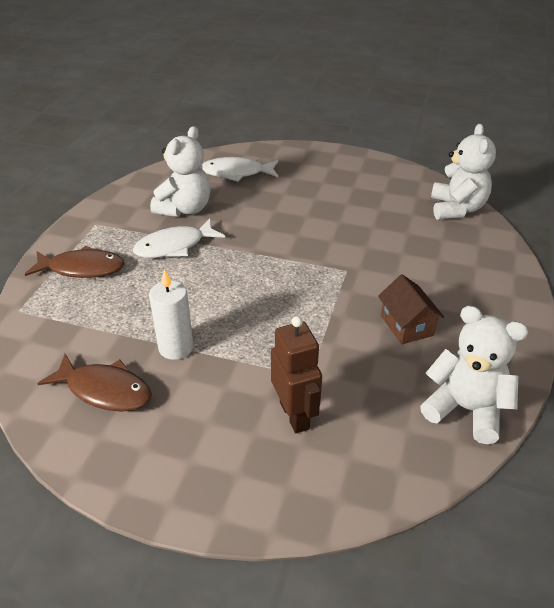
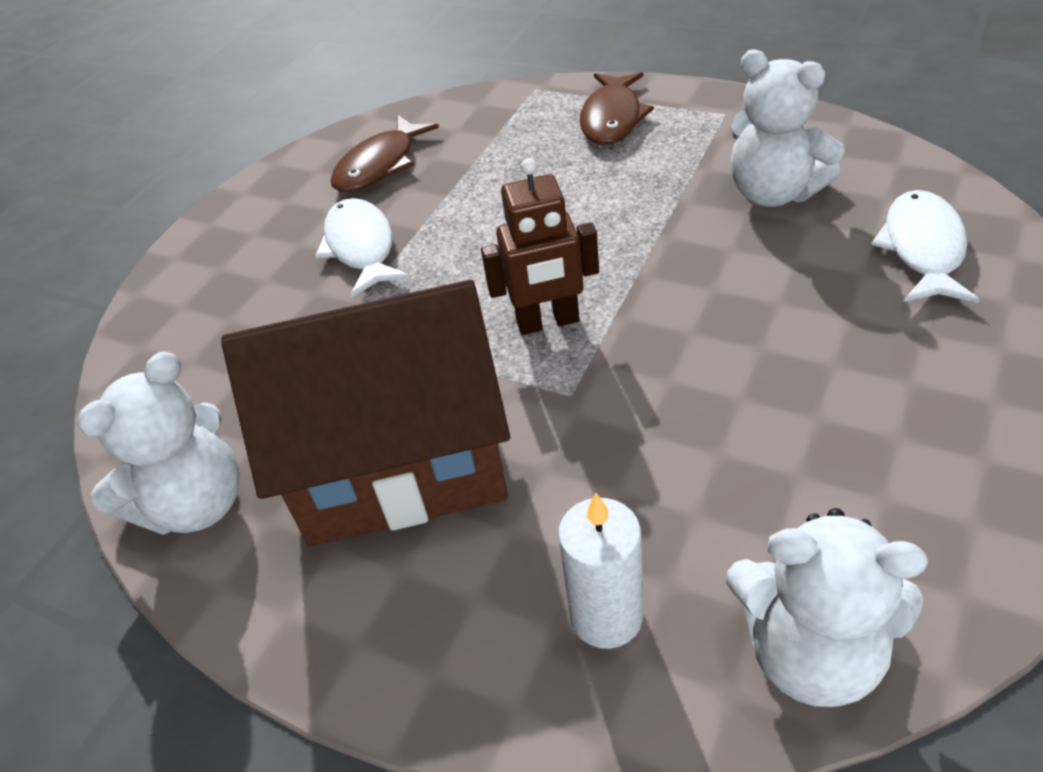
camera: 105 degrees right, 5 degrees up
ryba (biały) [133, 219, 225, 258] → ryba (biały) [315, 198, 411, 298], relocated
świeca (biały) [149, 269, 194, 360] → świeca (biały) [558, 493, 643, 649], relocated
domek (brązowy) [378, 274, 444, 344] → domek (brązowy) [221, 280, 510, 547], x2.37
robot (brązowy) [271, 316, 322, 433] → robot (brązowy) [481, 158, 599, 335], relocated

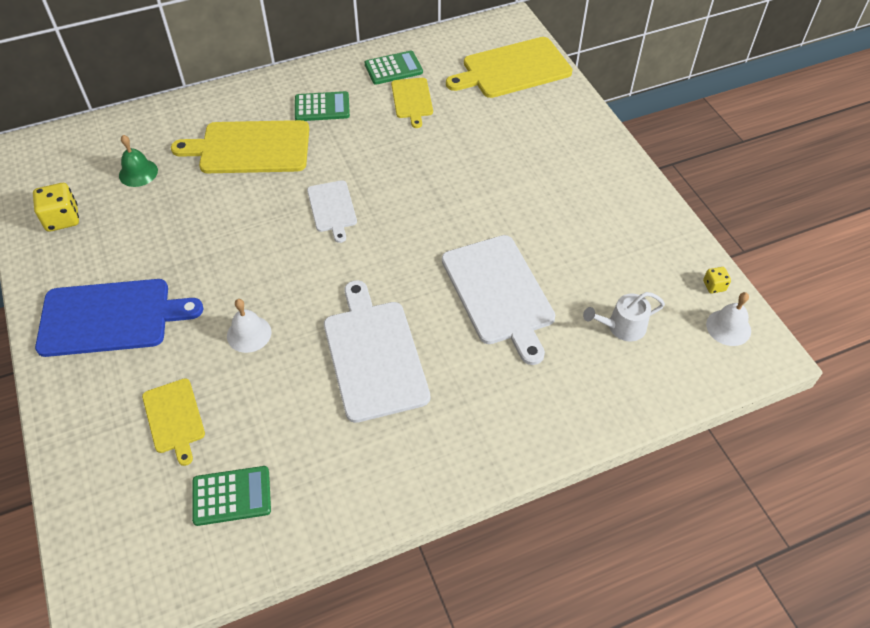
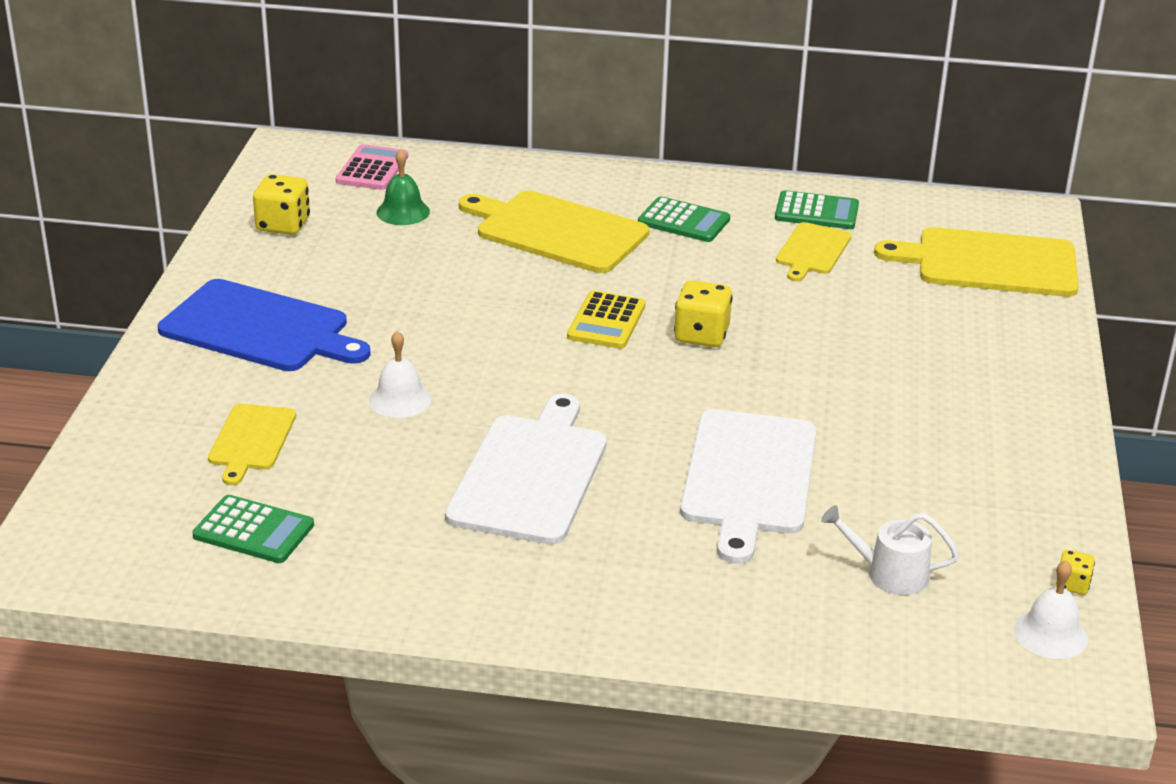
camera: 30 degrees right, 20 degrees down
deska do krojenia (biały) [307, 180, 357, 243] → kalkulator (żółty) [567, 291, 646, 349]
- → kalkulator (różowy) [336, 144, 408, 190]
- → kostka do gry (żółty) [674, 280, 733, 347]

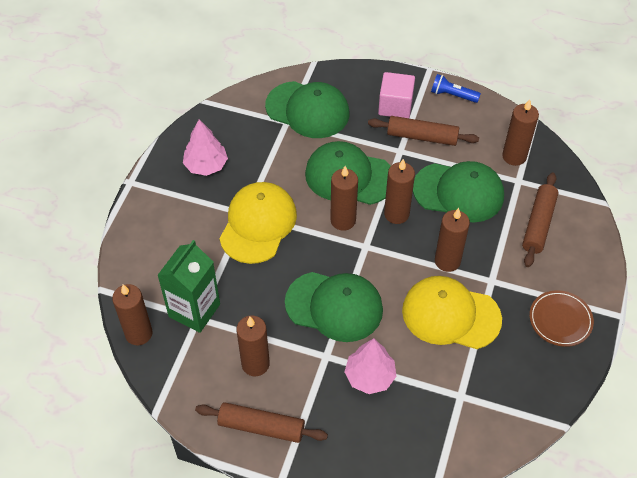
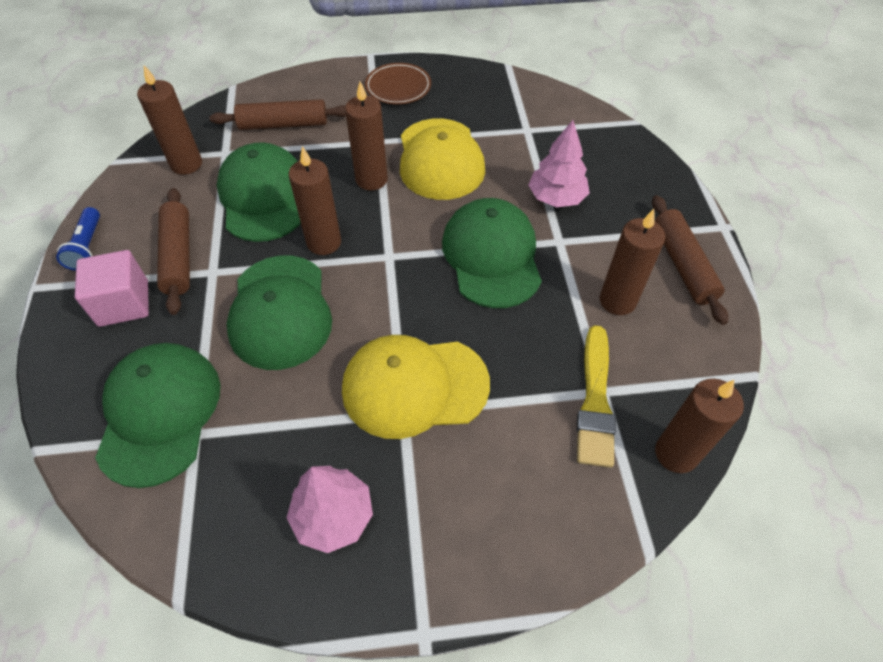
camera: 115 degrees left, 0 degrees up
świeca (brązowy) [330, 166, 358, 231] → -
karton mleka (zielony) [157, 240, 220, 333] → pędzel (żółty) [577, 325, 616, 468]

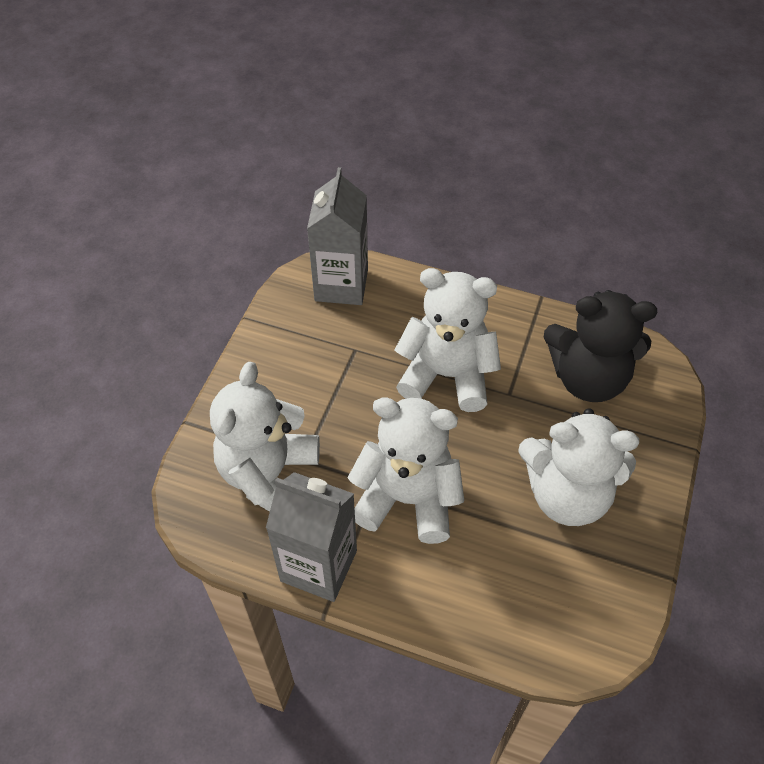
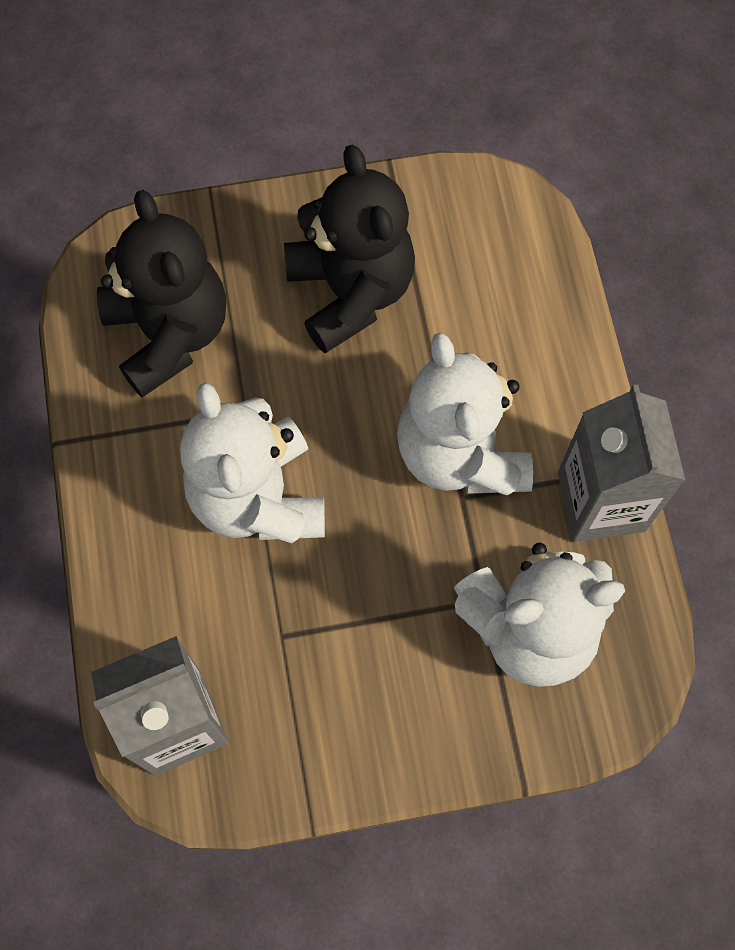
camera: 120 degrees left, 15 degrees up
miś (biały) [518, 408, 639, 526] → miś (czarny) [284, 145, 415, 353]

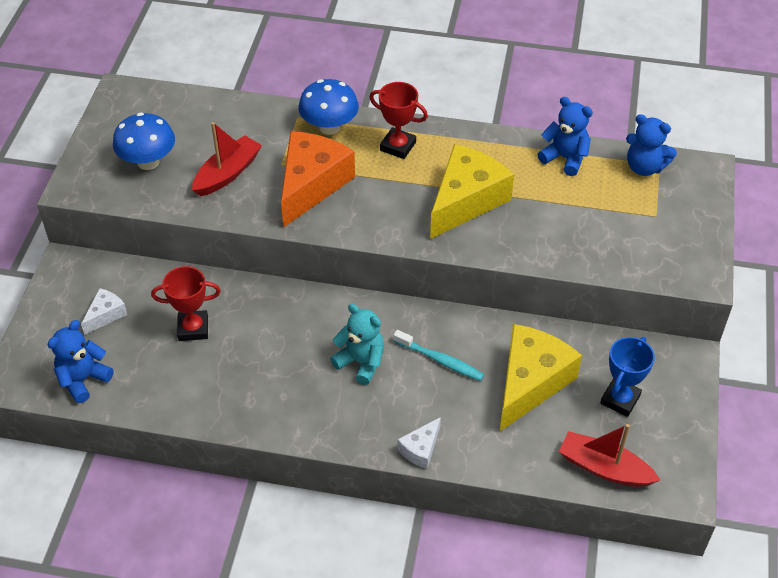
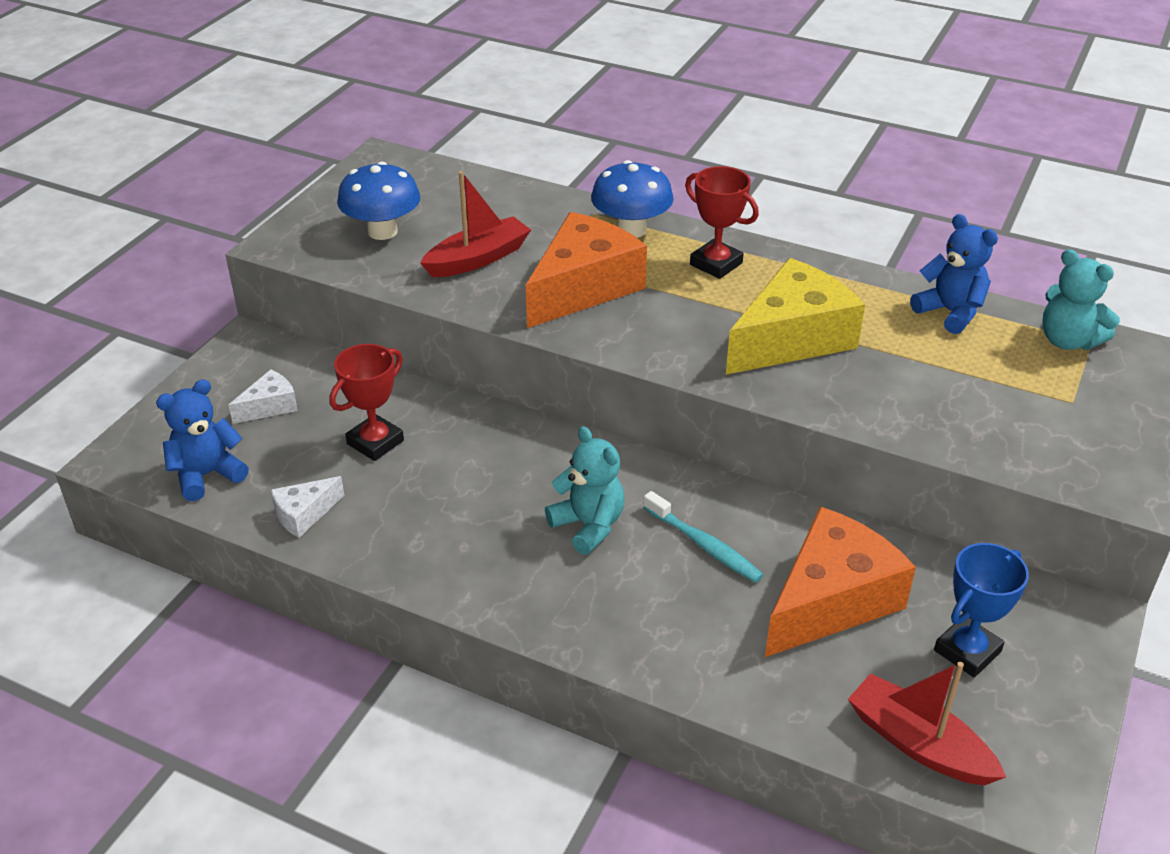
camera: 15 degrees right, 10 degrees down
miś (niebieski) [626, 114, 677, 176] → miś (turkusowy) [1042, 249, 1120, 350]
puchar (czerwony) [151, 266, 221, 341] → puchar (czerwony) [329, 344, 404, 461], 60 degrees counterclockwise
ser (żółty) [500, 324, 582, 431] → ser (pomarańczowy) [765, 506, 916, 657]
ser (biały) [397, 417, 441, 469] → ser (biały) [271, 476, 344, 538], relocated

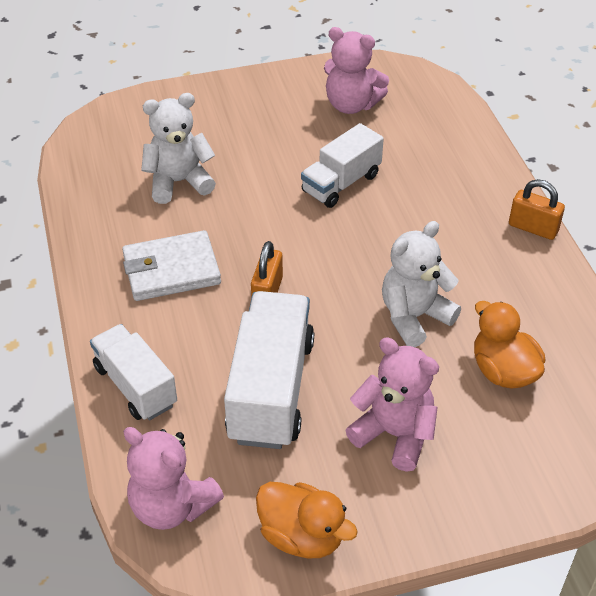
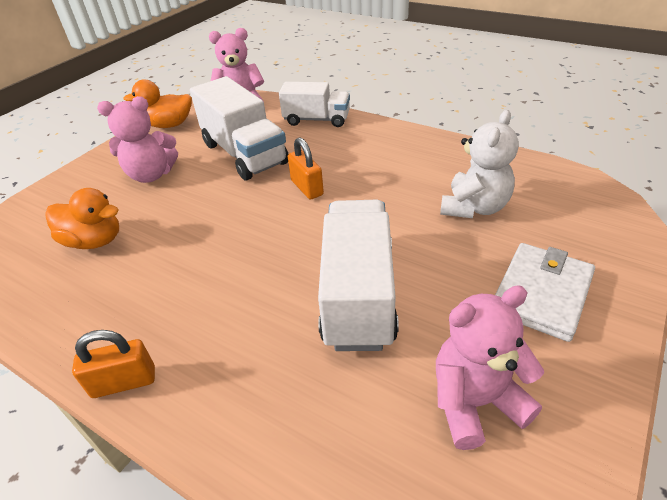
camera: 140 degrees right, 5 degrees down
ciężarówka (biały) [301, 123, 384, 208] → ciężarówka (biały) [318, 200, 399, 351], x1.55
miś (biały) [382, 221, 461, 347] → -
portfel (biały) [122, 230, 221, 301] → portfel (biały) [495, 243, 595, 342], relocated

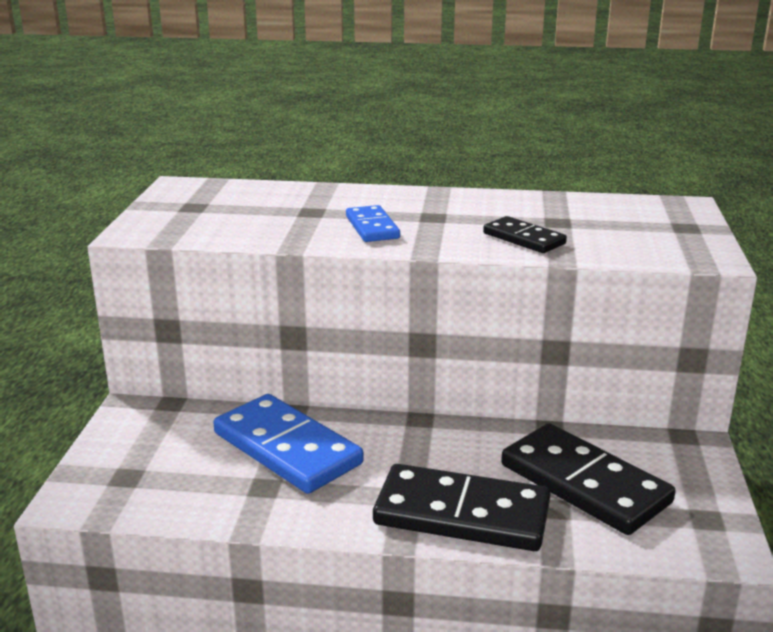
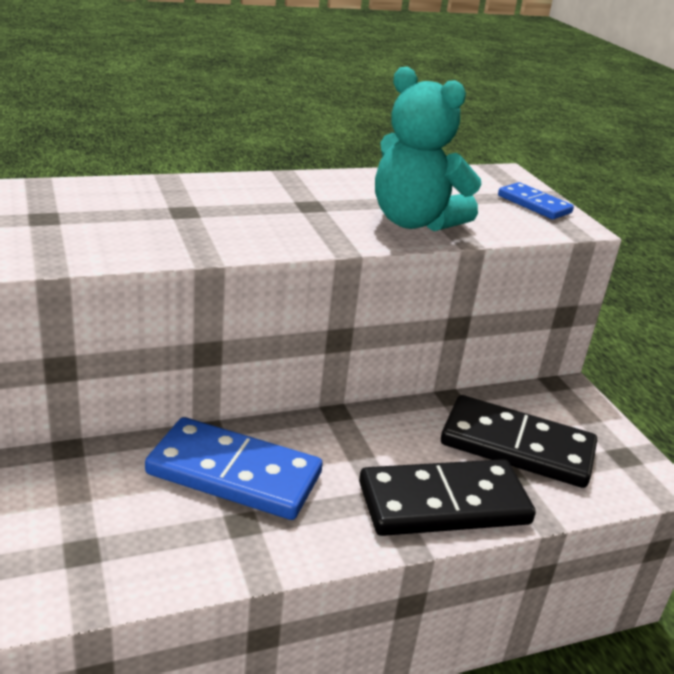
camera: 30 degrees left, 5 degrees up
kostka domina (niebieski) [346, 205, 400, 242] → kostka domina (niebieski) [498, 182, 574, 219], relocated
kostka domina (czarny) [483, 216, 567, 253] → miś (turkusowy) [375, 67, 481, 231]

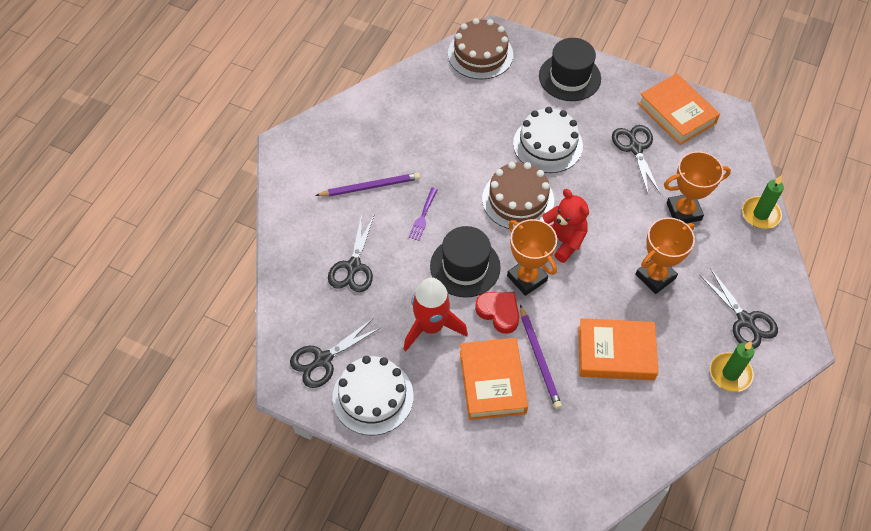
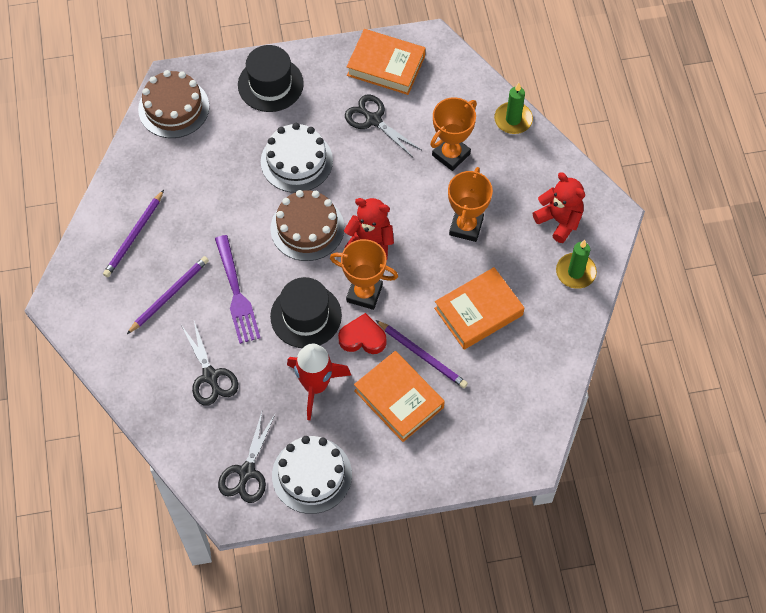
camera: 35 degrees left, 5 degrees up
widelec (fioletowy) [408, 188, 438, 241] → widelec (fioletowy) [215, 235, 261, 344], x1.82
nożyczki (czarny) [700, 268, 778, 349] → miś (czerwony) [533, 172, 585, 243]
- → ołówek (fioletowy) [103, 190, 164, 277]

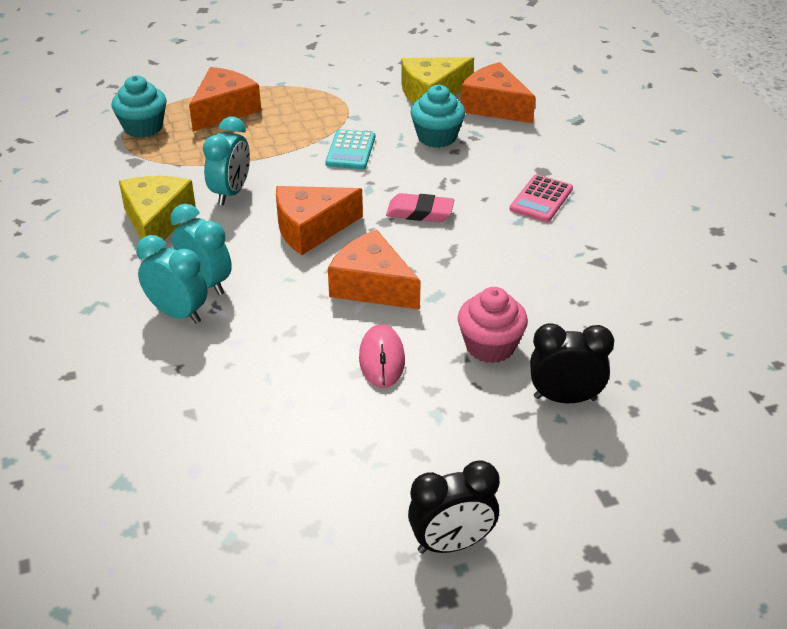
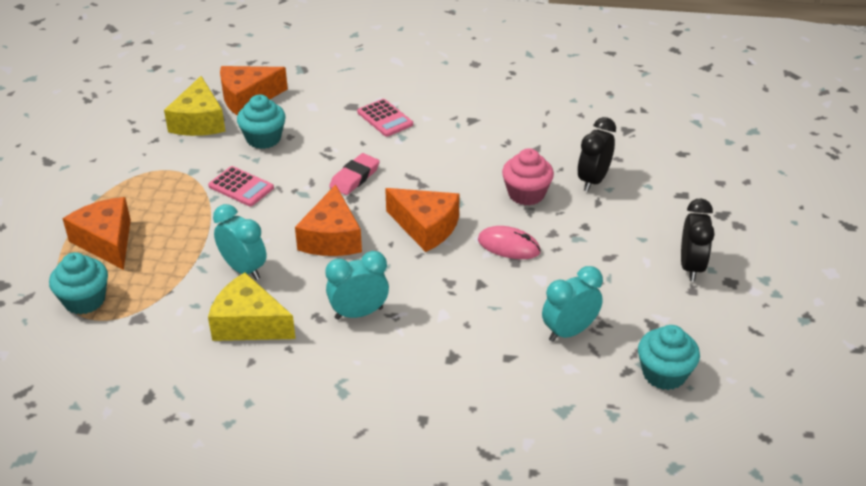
camera: 65 degrees left, 0 degrees up
kalkulator (turkusowy) [325, 129, 375, 169] → kalkulator (różowy) [208, 166, 274, 206]
ser (pomarańczowy) [328, 230, 421, 310] → ser (pomarańczowy) [385, 188, 460, 252], 120 degrees counterclockwise
budzik (turkusowy) [136, 235, 208, 324] → budzik (turkusowy) [542, 266, 603, 342], relocated
- → muffinka (turkusowy) [638, 325, 700, 390]

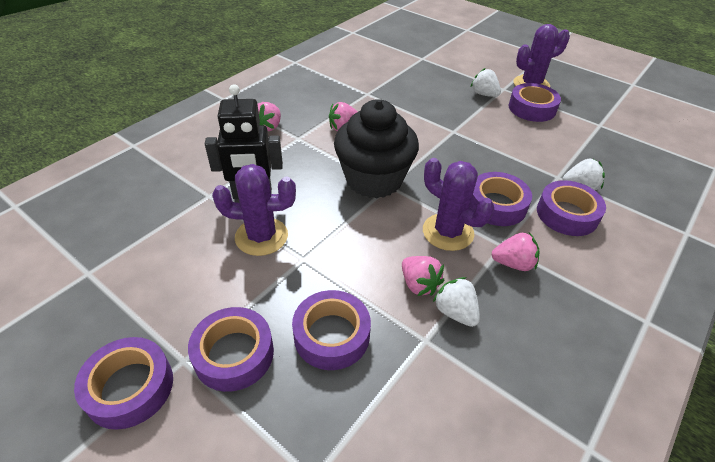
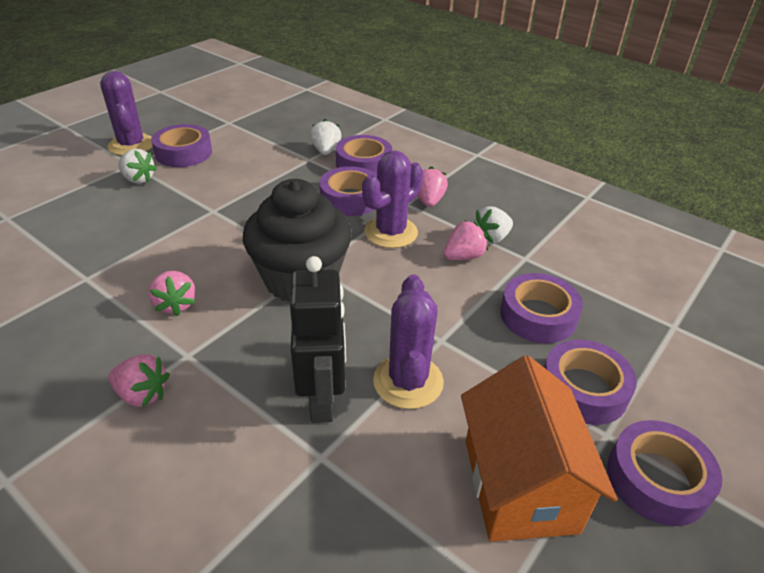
camera: 90 degrees left, 5 degrees down
truskawka (biały) [471, 68, 501, 97] → truskawka (biały) [118, 149, 157, 184], 105 degrees counterclockwise
- → domek (pomarańczowy) [461, 356, 617, 542]

